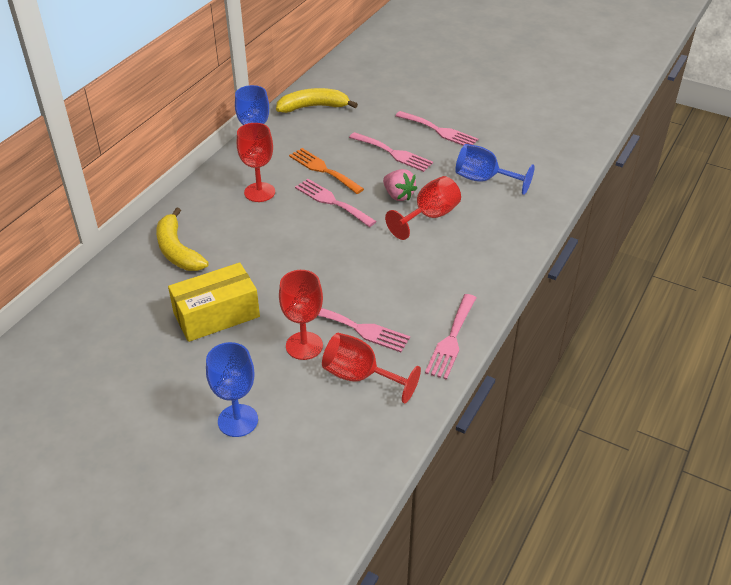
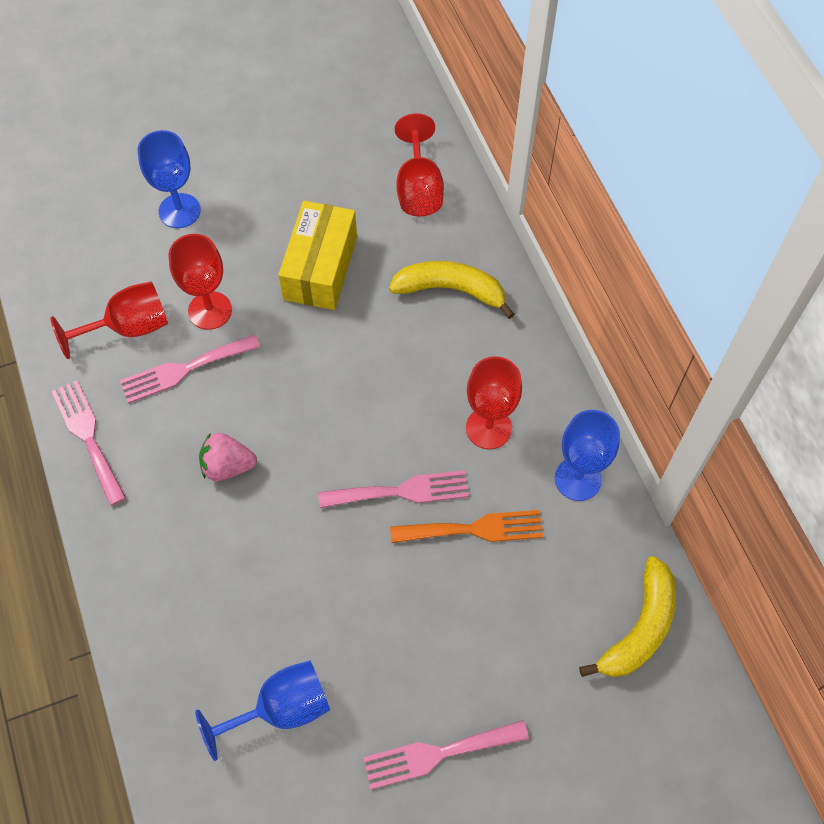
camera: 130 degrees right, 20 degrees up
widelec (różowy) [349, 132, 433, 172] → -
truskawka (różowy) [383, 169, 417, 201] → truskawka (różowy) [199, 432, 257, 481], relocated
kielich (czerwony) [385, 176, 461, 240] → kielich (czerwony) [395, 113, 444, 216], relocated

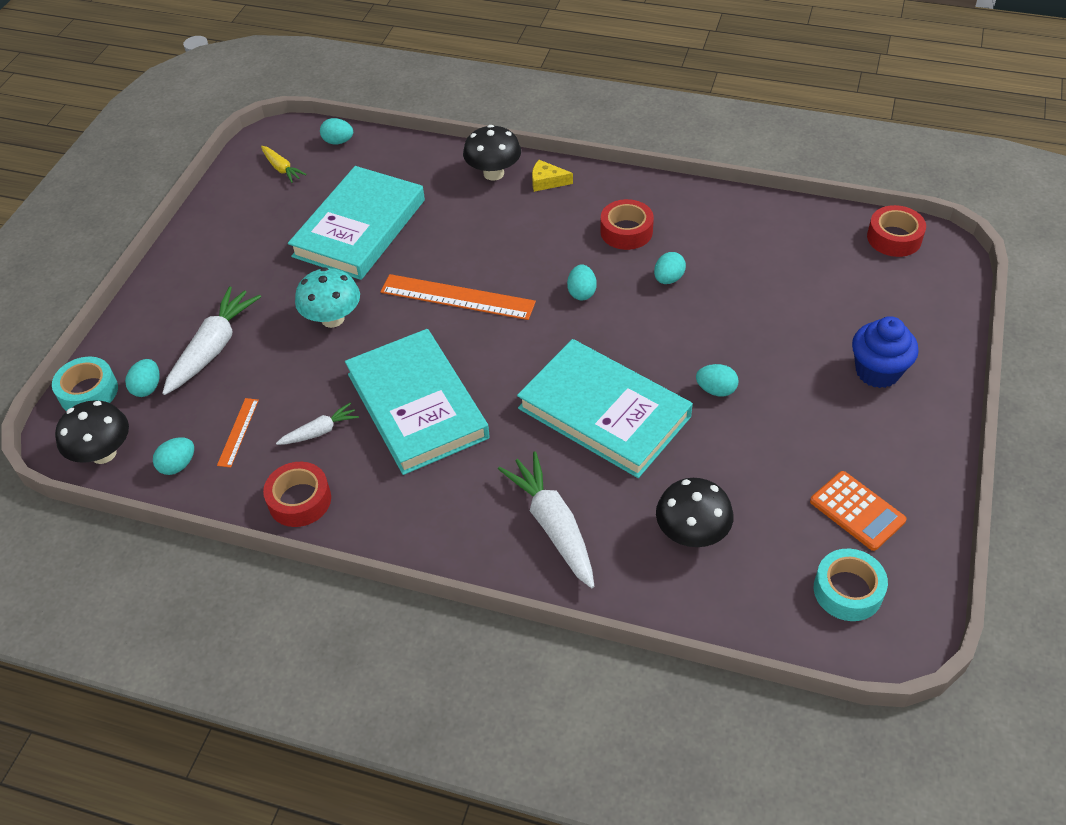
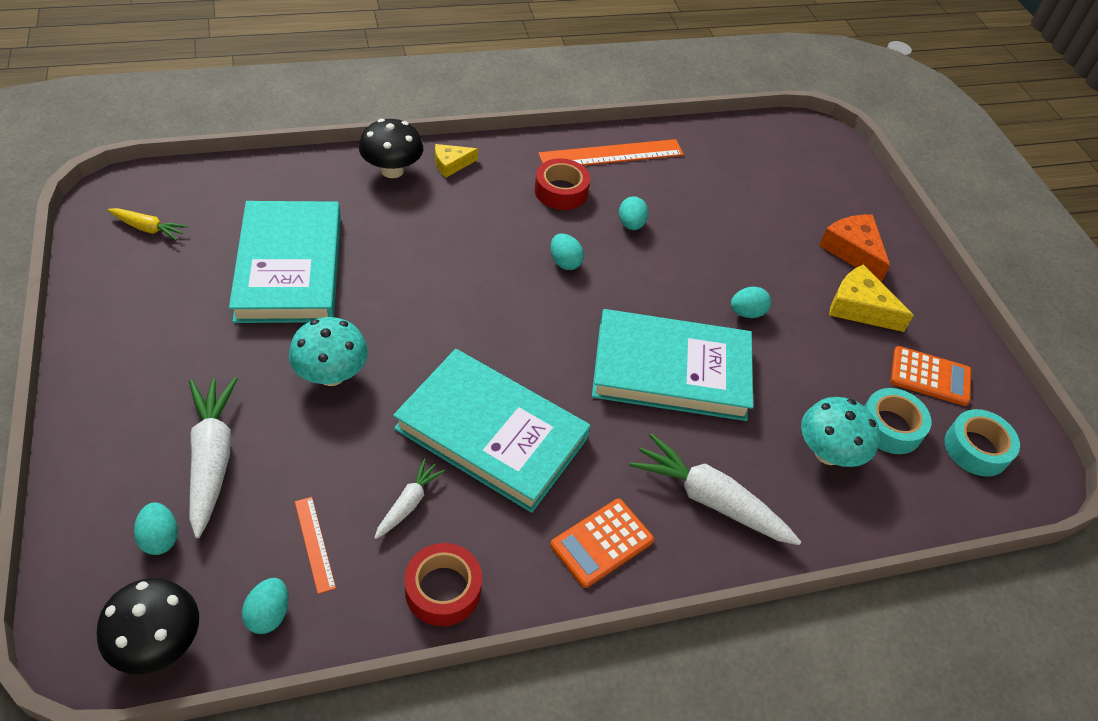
camera: 40 degrees left, 0 degrees up
jajko (turkusowy) [320, 118, 353, 144] → -
taśma klejąca (czerwony) [867, 205, 926, 257] → -
linijka (pomarańczowy) [381, 274, 536, 320] → linijka (pomarańczowy) [538, 139, 684, 166], relocated
muffinka (niebieski) [852, 316, 919, 388] → ser (pomarańczowy) [819, 215, 890, 282]
taśma klejąca (turkusowy) [52, 357, 118, 411] → taśma klejąca (turkusowy) [864, 388, 931, 454], relocated
grzyb (czarny) [656, 478, 734, 547] → grzyb (turkusowy) [801, 397, 880, 467]
- → ser (żółty) [829, 265, 914, 332]
- → kalkulator (pomarańczowy) [550, 499, 654, 588]

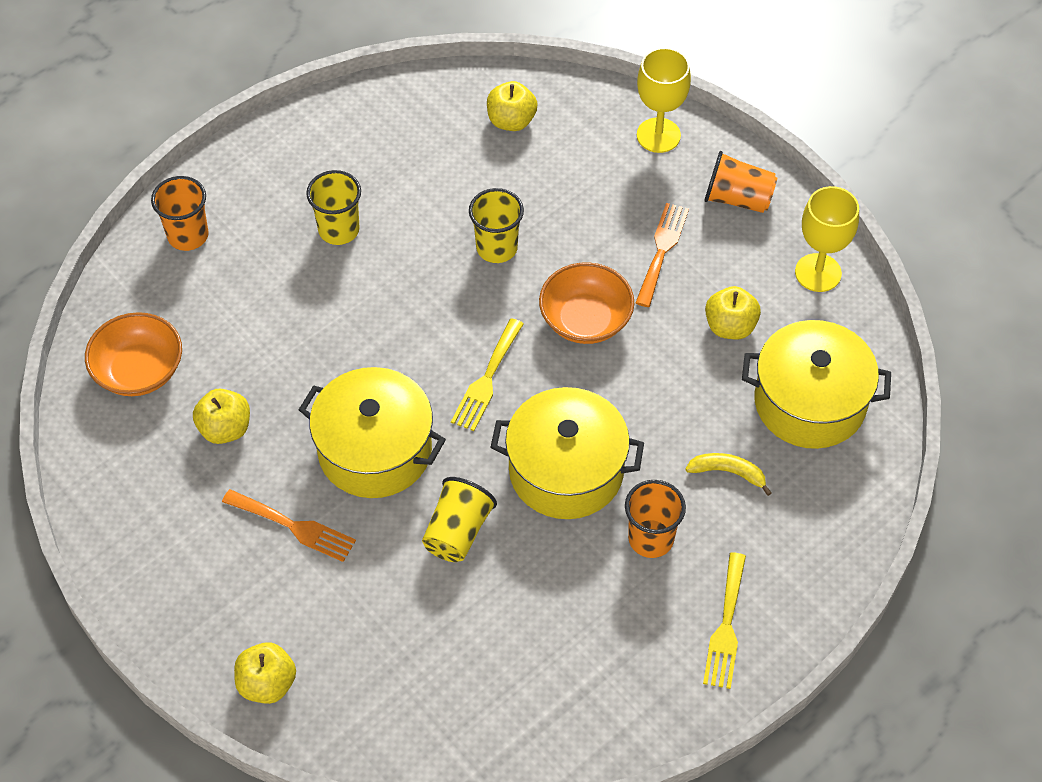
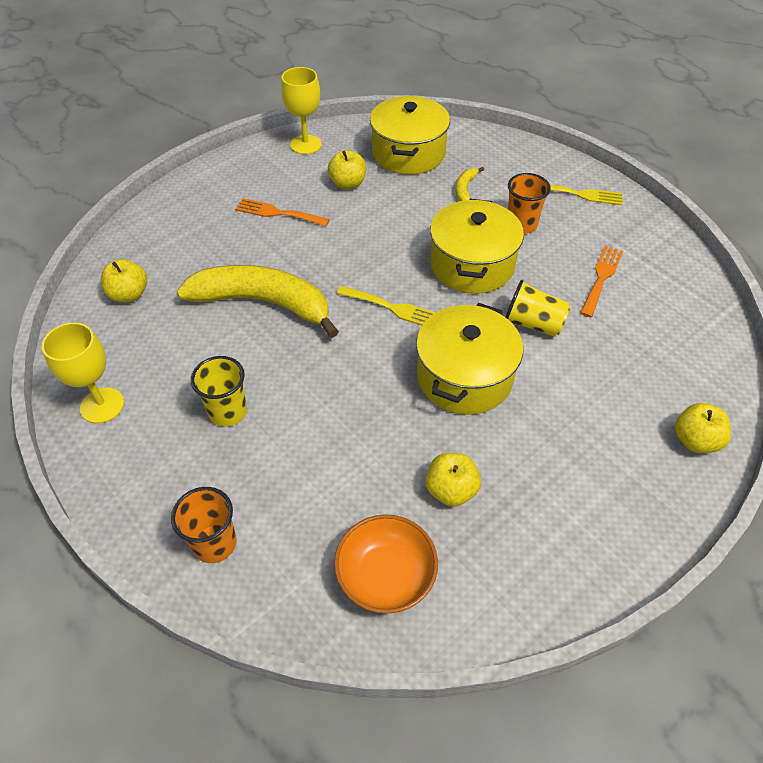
camera: 90 degrees left, 5 degrees down
kielich (żółty) [637, 48, 691, 153] → kielich (żółty) [42, 323, 124, 424], relocated
szklanka (pomarańczowy) [704, 151, 777, 213] → -
szklanka (żółty) [469, 188, 524, 263] → banan (żółty) [177, 265, 339, 338]
miska (pomarańczowy) [539, 262, 634, 344] → -
widelec (pomarańczowy) [222, 489, 356, 562] → widelec (pomarańczowy) [580, 245, 623, 317], relocated

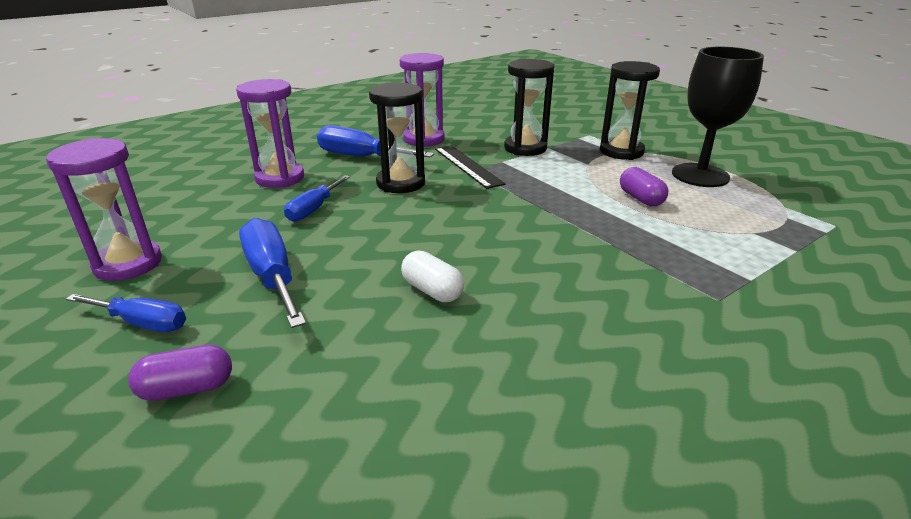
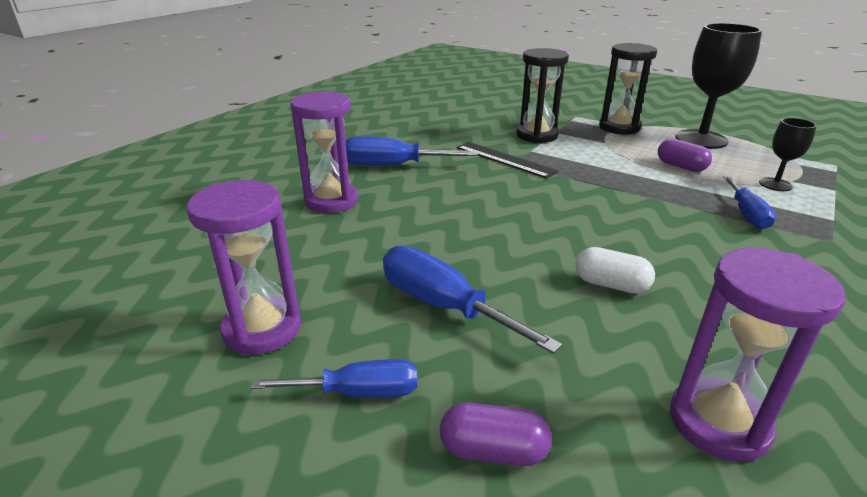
camera: 20 degrees left, 0 degrees up
klepsydra (fioletowy) [400, 53, 445, 147] → klepsydra (fioletowy) [670, 248, 846, 462], relocated
klepsydra (czarny) [369, 82, 425, 193] → -
śrubokręt (niebieski) [284, 175, 350, 222] → śrubokręt (niebieski) [723, 176, 777, 229], relocated
kapsułka (fioletowy) [128, 345, 232, 401] → kapsułka (fioletowy) [440, 403, 552, 466], 45 degrees clockwise
- → kielich (czarny) [759, 118, 817, 191]

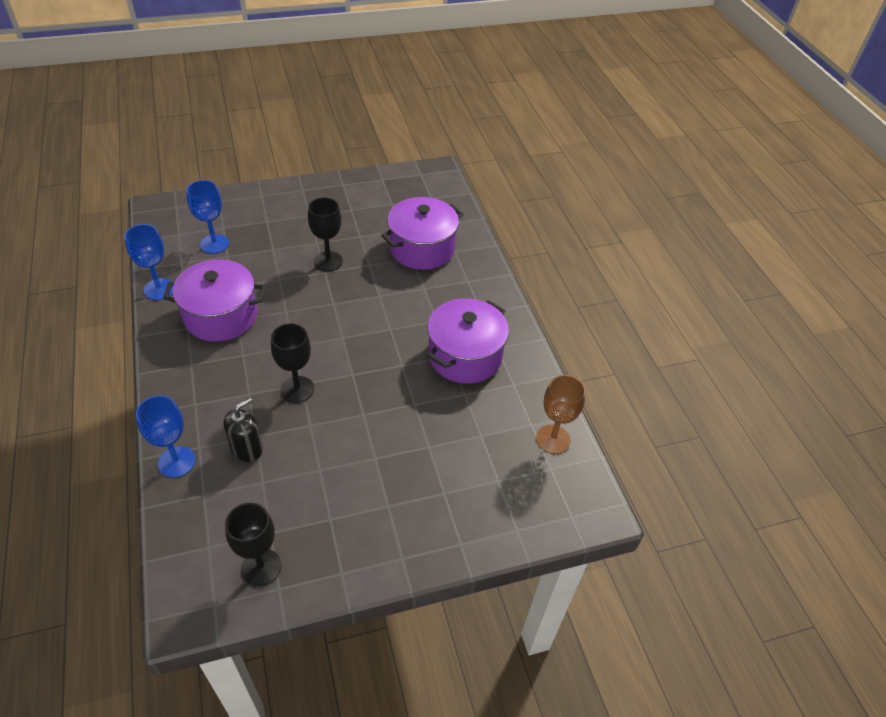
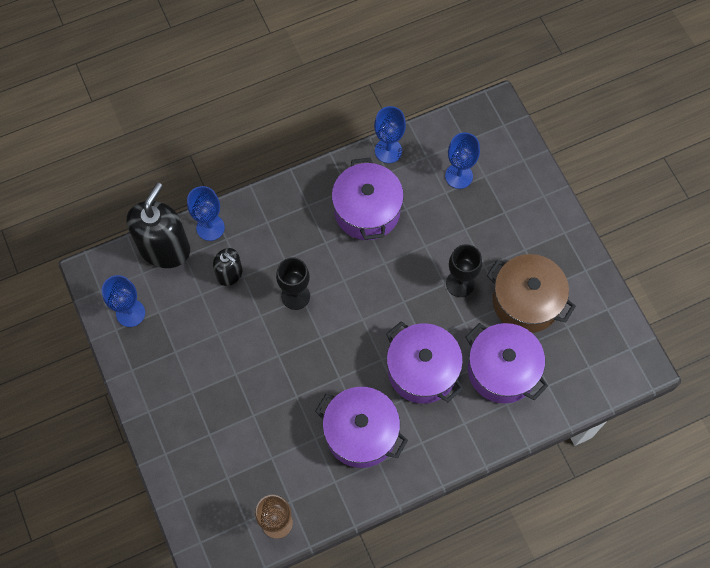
camera: 85 degrees right, 20 degrees up
kielich (czarny) [225, 503, 281, 586] → kielich (niebieski) [102, 275, 145, 327]
- → dozownik mydła (czarny) [127, 183, 190, 268]
- → garnek (brązowy) [487, 254, 576, 333]
- → garnek (fioletowy) [386, 321, 463, 404]

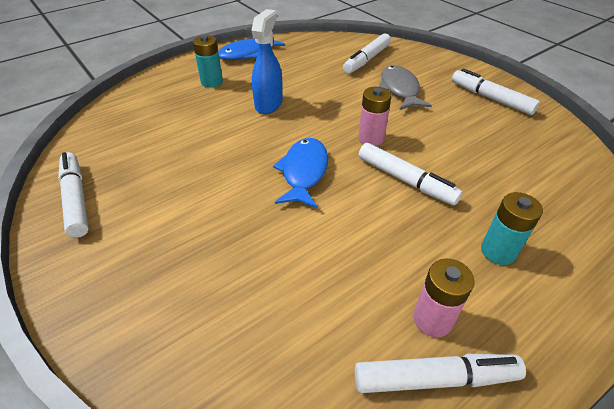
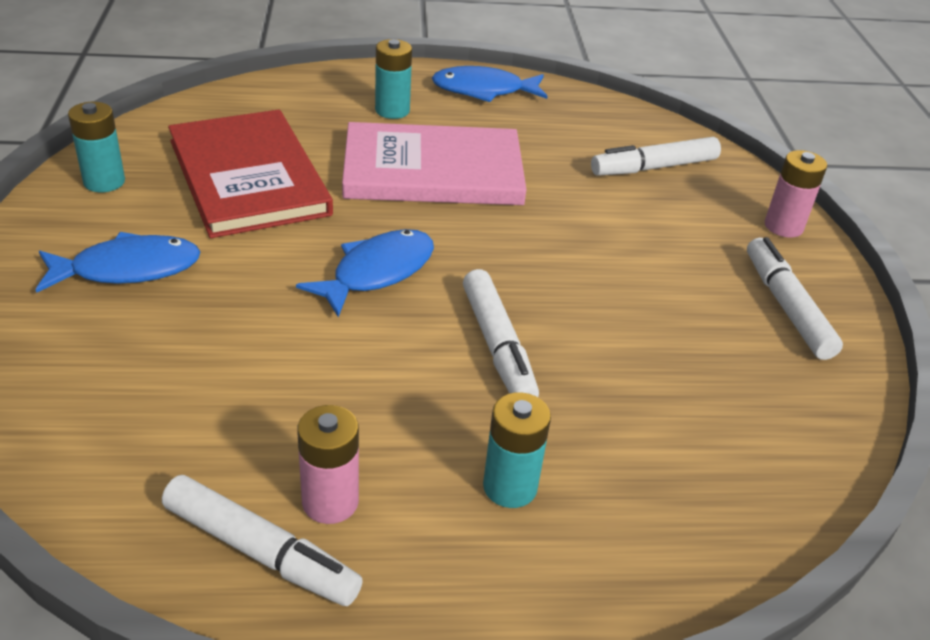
camera: 30 degrees right, 5 degrees down
spryskiwacz (niebieski) [251, 9, 283, 114] → książka (różowy) [342, 122, 527, 205]
ryba (szary) [379, 65, 432, 110] → -
bateria (różowy) [358, 87, 391, 146] → bateria (różowy) [765, 150, 827, 238], relocated
flamaster (biały) [58, 152, 89, 238] → bateria (turkusowy) [68, 102, 125, 192]
- → książka (czerwony) [168, 110, 333, 238]
- → ryba (niebieski) [36, 232, 201, 293]

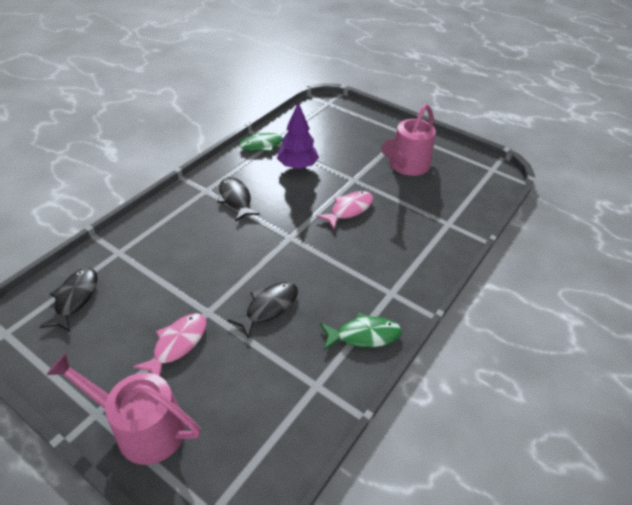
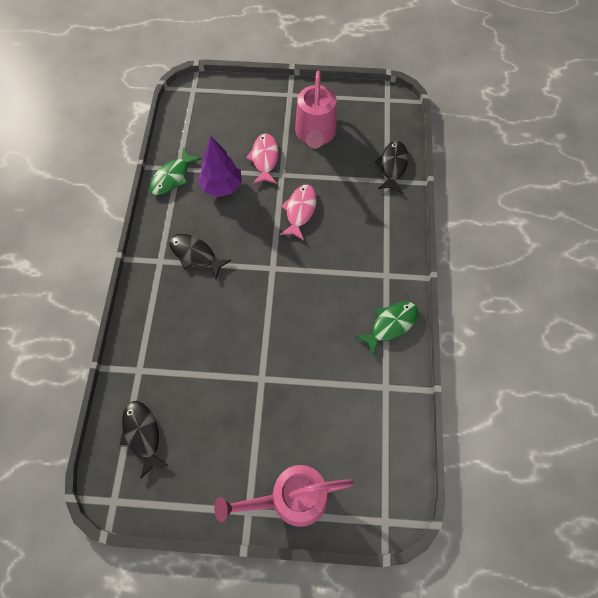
camera: 30 degrees left, 20 degrees up
ryba (czarny) [227, 282, 298, 339] → ryba (czarny) [375, 141, 408, 193], relocated
ryba (różowy) [133, 313, 207, 376] → ryba (różowy) [246, 133, 279, 184], relocated

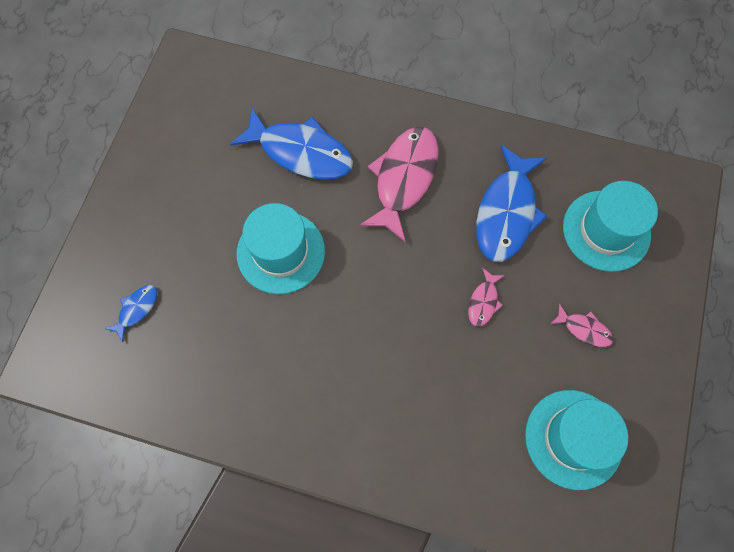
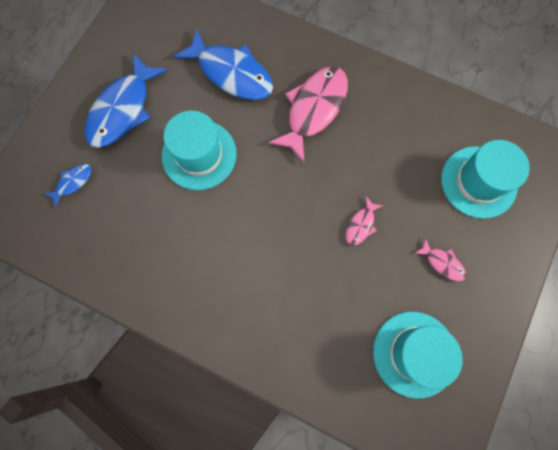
camera: 10 degrees right, 5 degrees up
ryba (niebieski) [476, 145, 548, 262] → ryba (niebieski) [84, 53, 168, 148], relocated

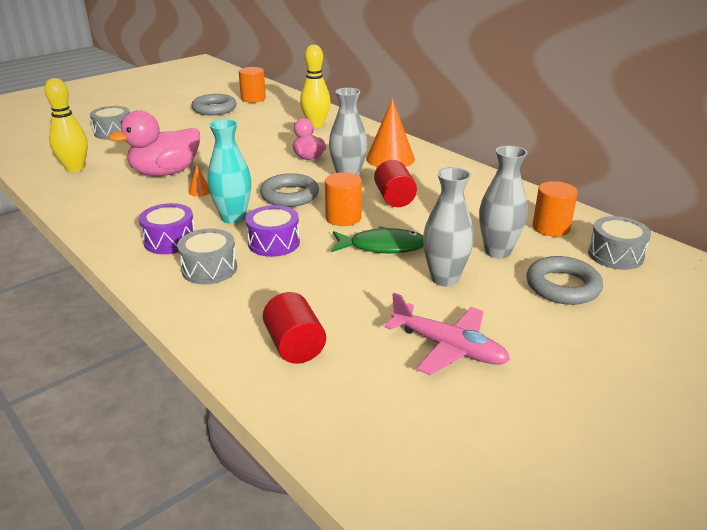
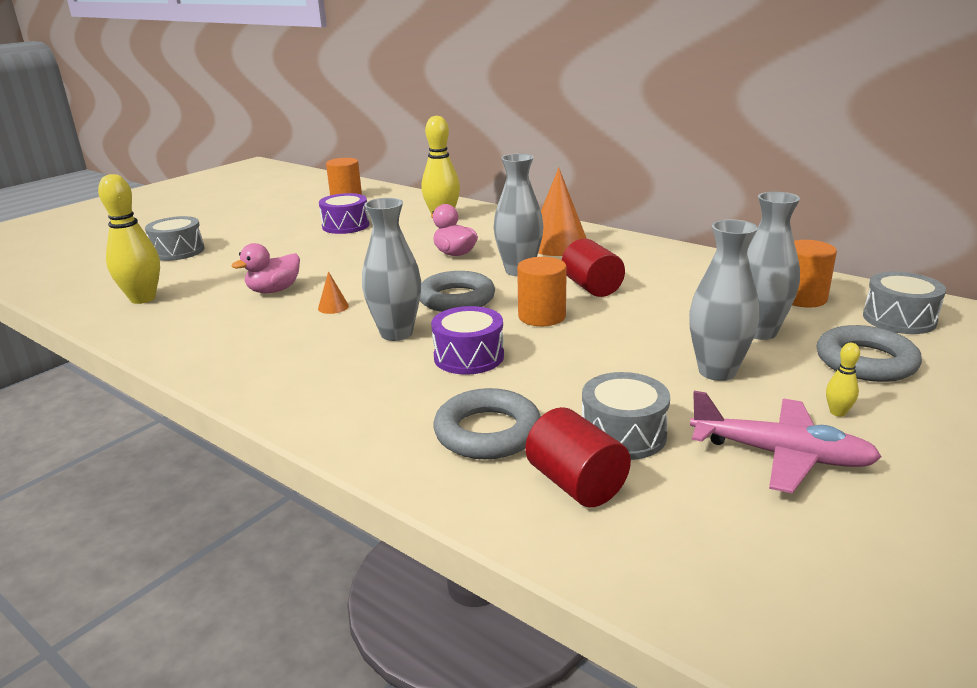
camera: 10 degrees left, 5 degrees down
pierścień (szary) [192, 94, 237, 115] → pierścień (szary) [434, 388, 541, 460], relocated
kaczka (różowy) [108, 110, 200, 176] → kaczka (różowy) [231, 243, 300, 293], x0.59
wazon (turkusowy) [207, 119, 251, 224] → wazon (szary) [362, 198, 421, 341]
bęben (fioletowy) [139, 203, 194, 254] → bęben (fioletowy) [319, 193, 369, 234], relocated
ryba (zielony) [331, 226, 424, 254] → -
bęben (szary) [177, 229, 237, 284] → bęben (szary) [582, 372, 670, 460], relocated
- → kręgiel (żółty) [826, 343, 860, 417]

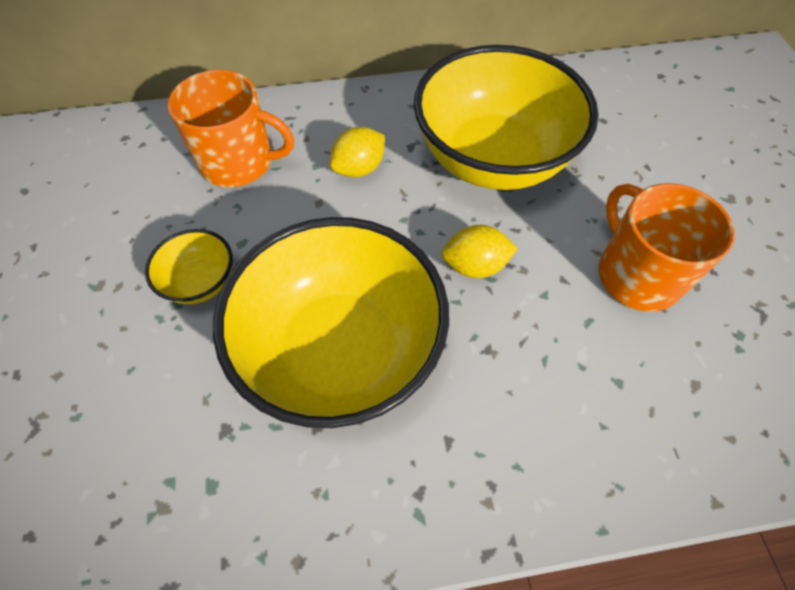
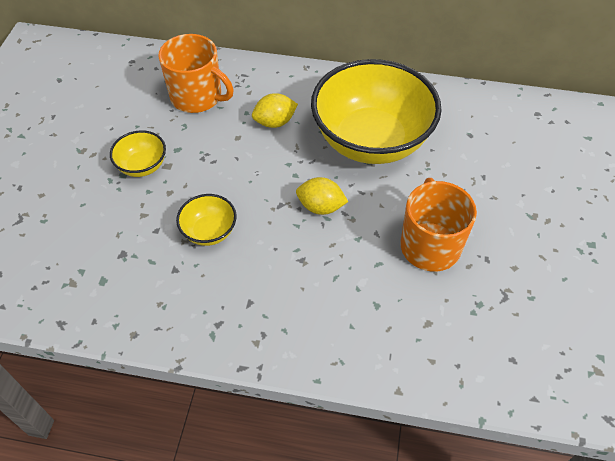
camera: 20 degrees right, 5 degrees down
miska (żółty) [213, 217, 449, 428] → miska (żółty) [176, 194, 237, 246], x0.43

